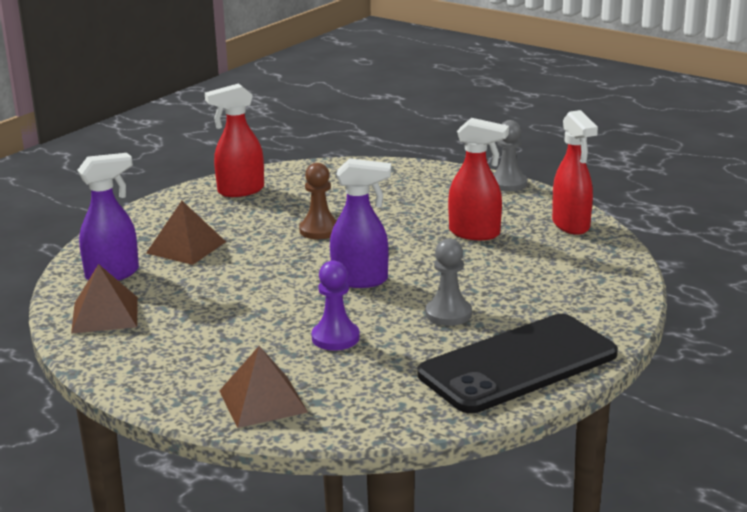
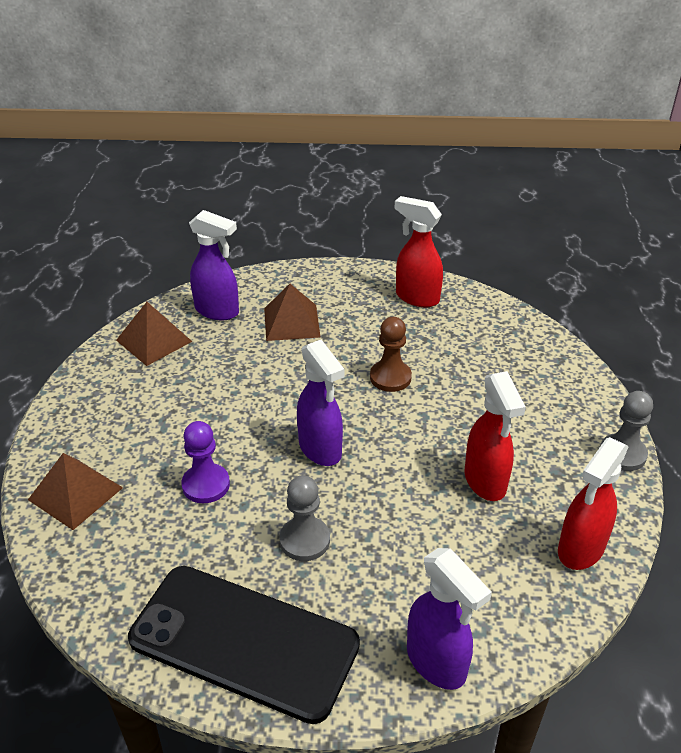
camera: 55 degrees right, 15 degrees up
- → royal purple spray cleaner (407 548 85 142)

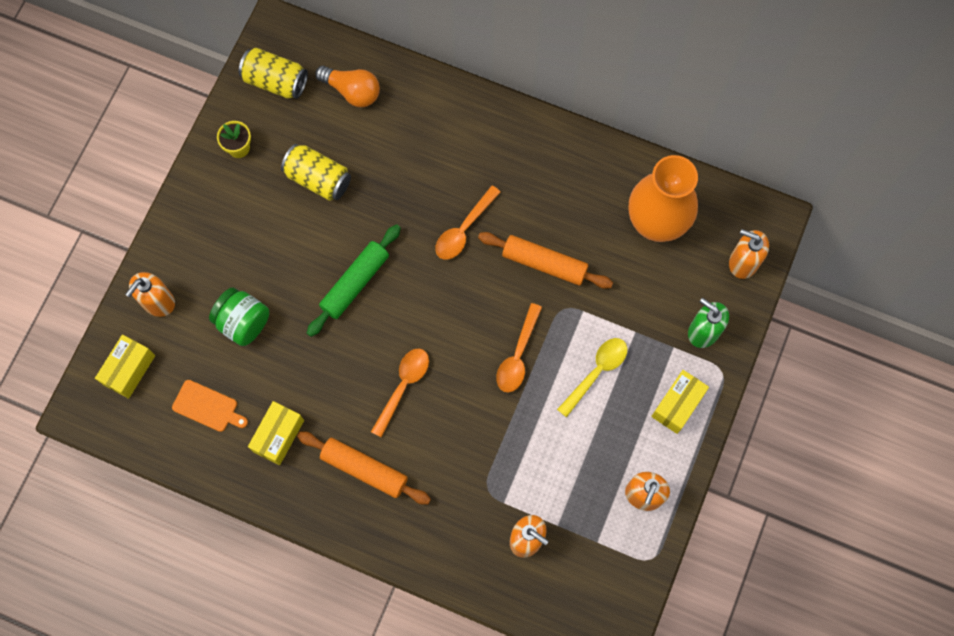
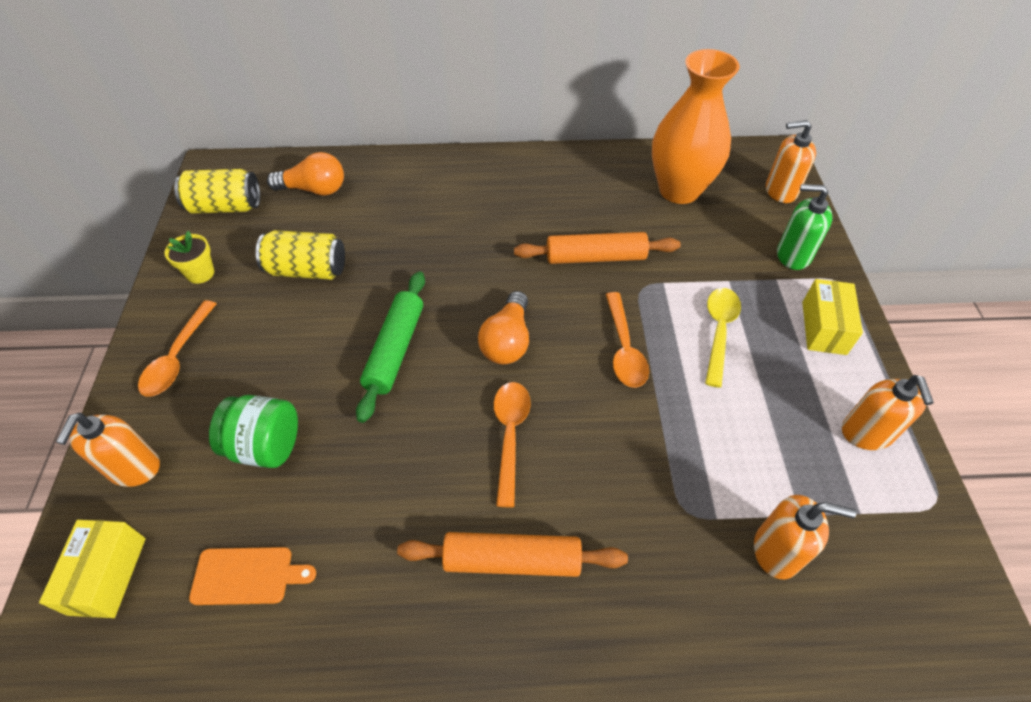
camera: 25 degrees left, 20 degrees down
bright yellow box (248 401 56 64) → -
bright orange teaspoon (435 185 66 75) → bright orange teaspoon (138 300 78 96), moved
- → bright orange lightbulb (478 291 51 73)

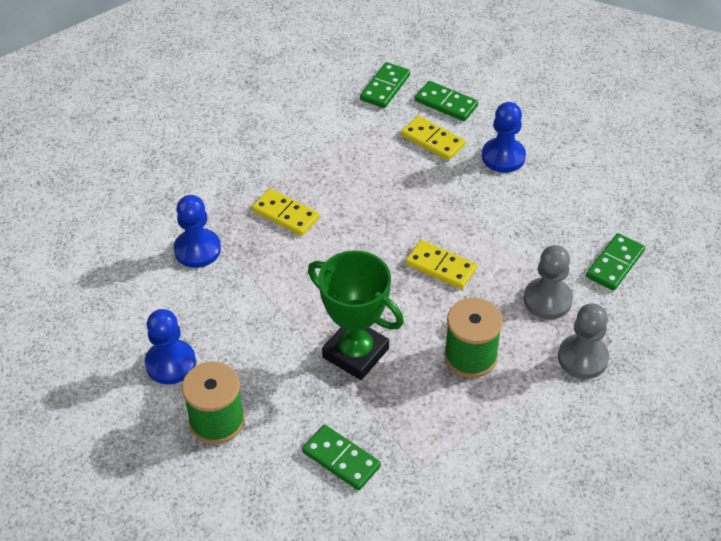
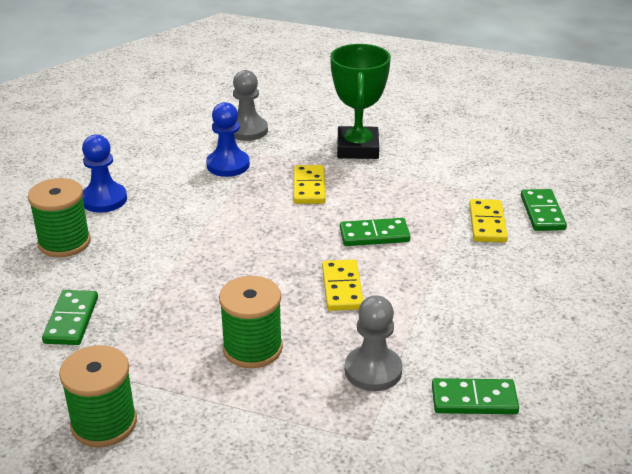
camera: 55 degrees right, 15 degrees down
leaf-green trophy (308 250 96 130) → leaf-green trophy (330 44 61 115), moved
leaf-green domino tile (360 62 50 46) → leaf-green domino tile (340 218 70 28), moved
royal blue chess pawn (482 102 44 71) → -
ash-grey chess pawn (558 303 51 76) → ash-grey chess pawn (233 70 35 71), moved
- → leaf-green bobbin (59 345 78 102)

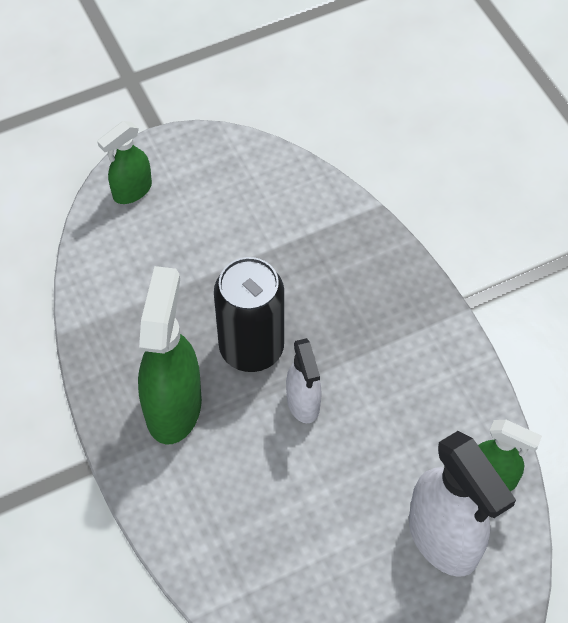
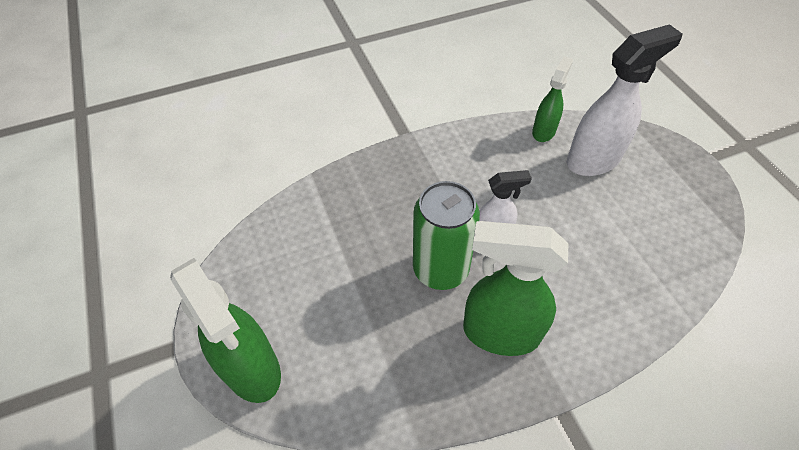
camera: 85 degrees left, 5 degrees down
leaf-green spray cleaner (97 121 55 83) → leaf-green spray cleaner (170 258 111 145), x1.73
jet-black soda can (214 257 70 115) → leaf-green soda can (413 181 67 109)

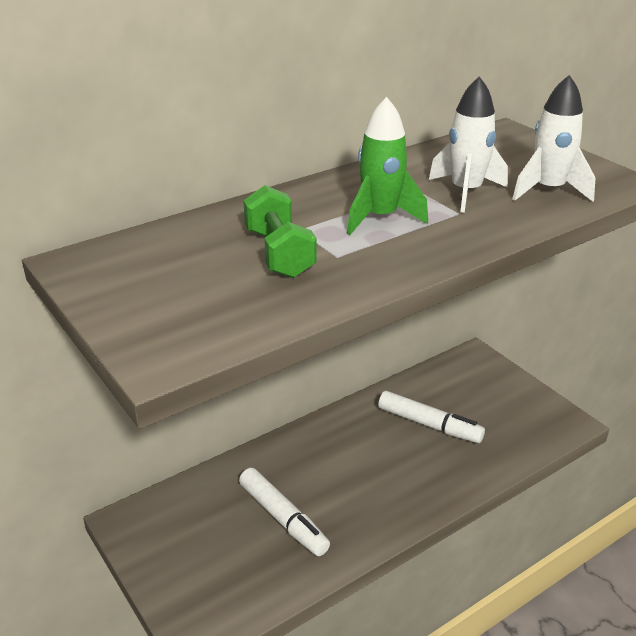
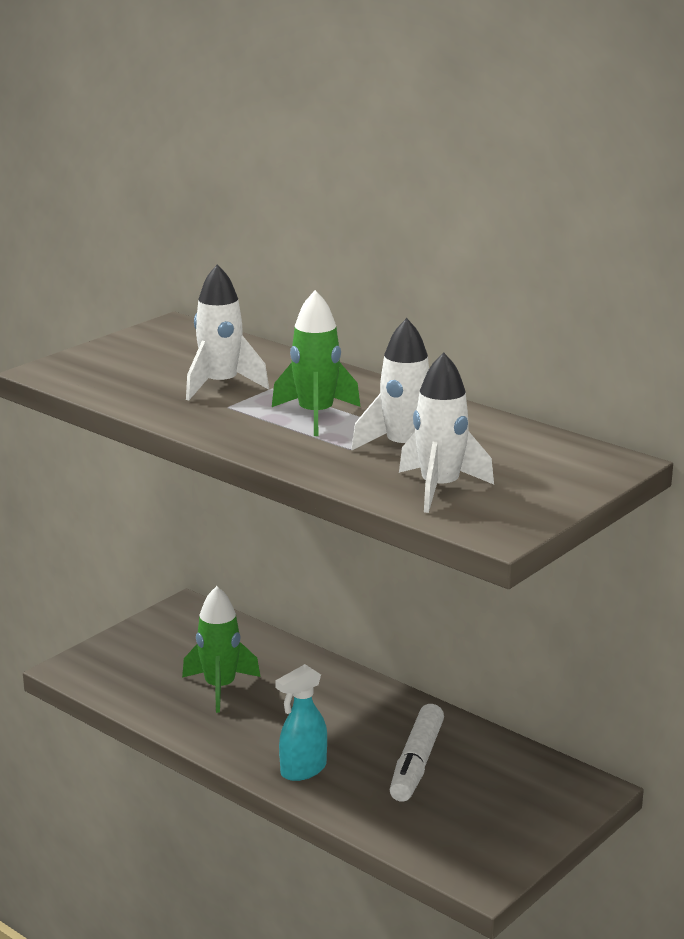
camera: 75 degrees right, 10 degrees down
white marker (239 468 91 88) → leaf-green spaceship (182 586 78 127)
leaf-green dumbbell (243 185 73 93) → white spaceship (186 265 83 136)
- → aqua spray cleaner (275 664 52 117)

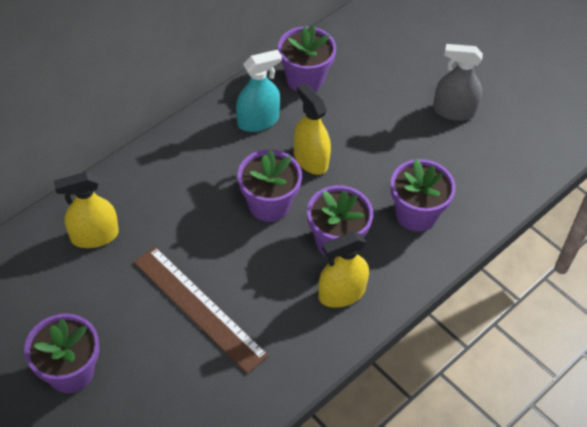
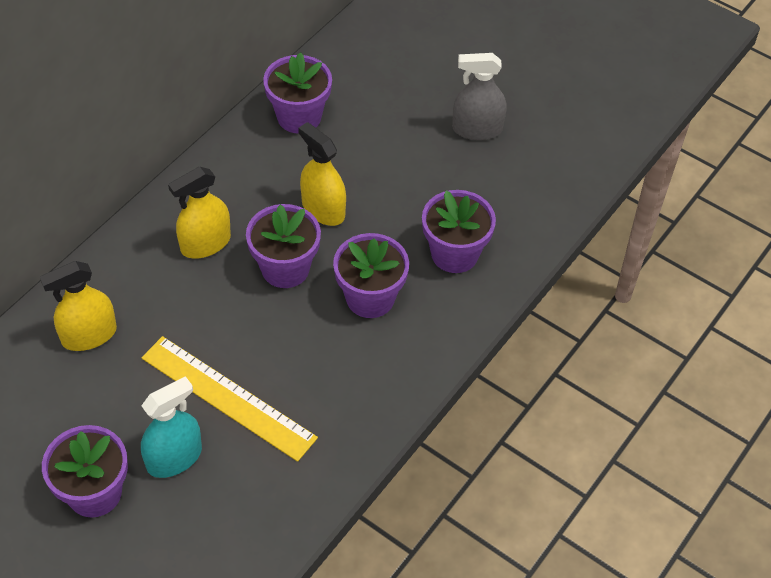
camera: 10 degrees left, 0 degrees up
brown ruler (134 246 135 128) → bright yellow ruler (142 336 176 126)
aqua spray cleaner (236 50 46 82) → aqua spray cleaner (141 376 61 102), moved
bright yellow spray cleaner (318 232 51 76) → bright yellow spray cleaner (168 167 63 91), moved

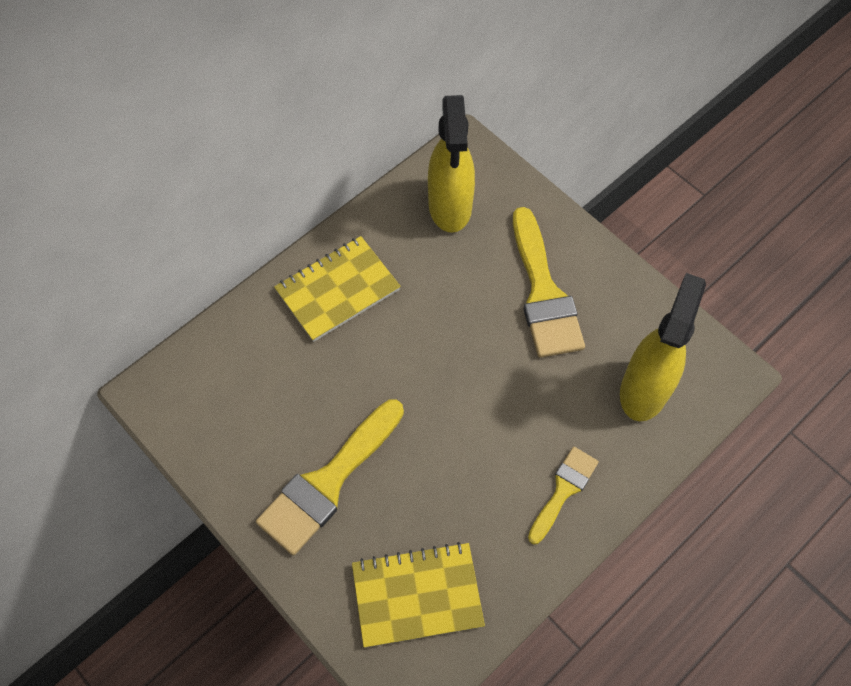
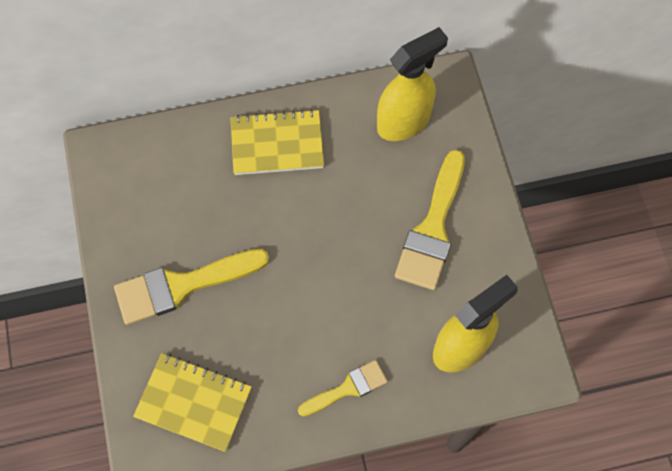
camera: 30 degrees right, 5 degrees up
bright yellow spray cleaner (428 95 47 138) → bright yellow spray cleaner (377 27 71 114), 150 degrees counterclockwise

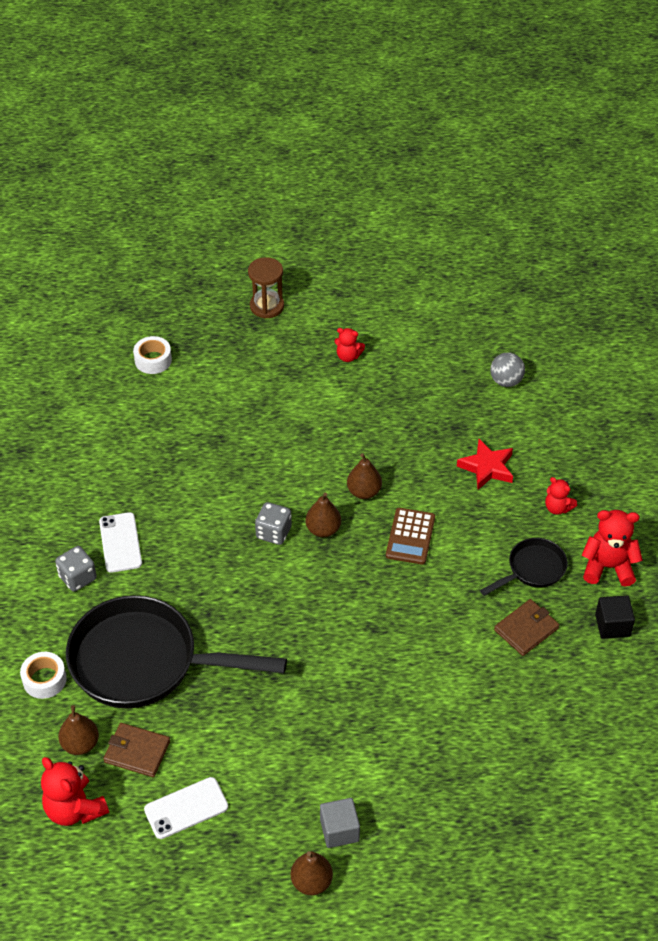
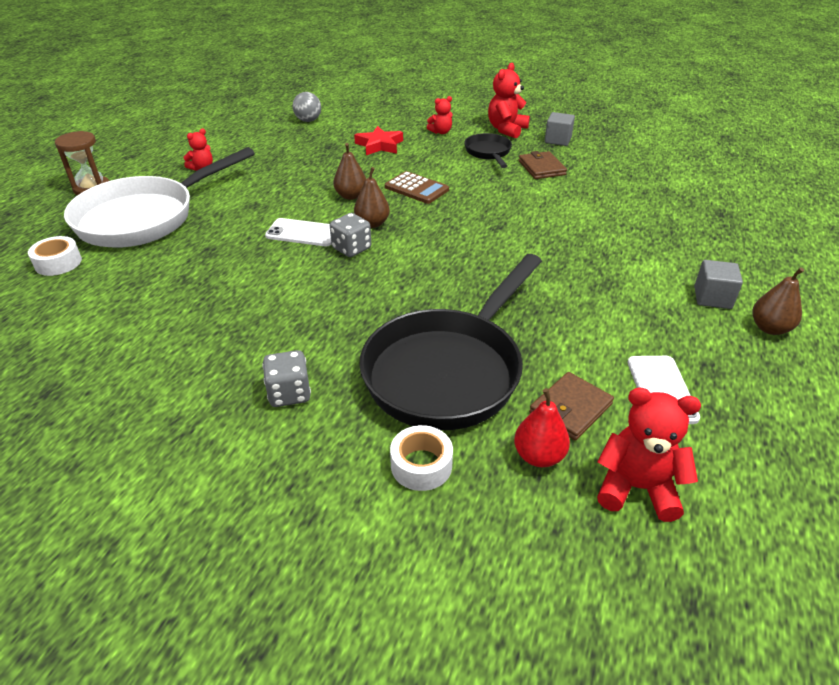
camera: 65 degrees left, 10 degrees down
red teddy bear (41 757 68 69) → red teddy bear (597 388 104 134), 150 degrees counterclockwise
brown toy pear (58 705 41 50) → red toy pear (514 388 56 79)
white mobile phone (99 512 43 61) → white mobile phone (265 218 66 28), moved
jet-black cube (595 595 40 44) → ash-grey cube (545 112 30 34)
- → white frying pan (64 147 191 100)

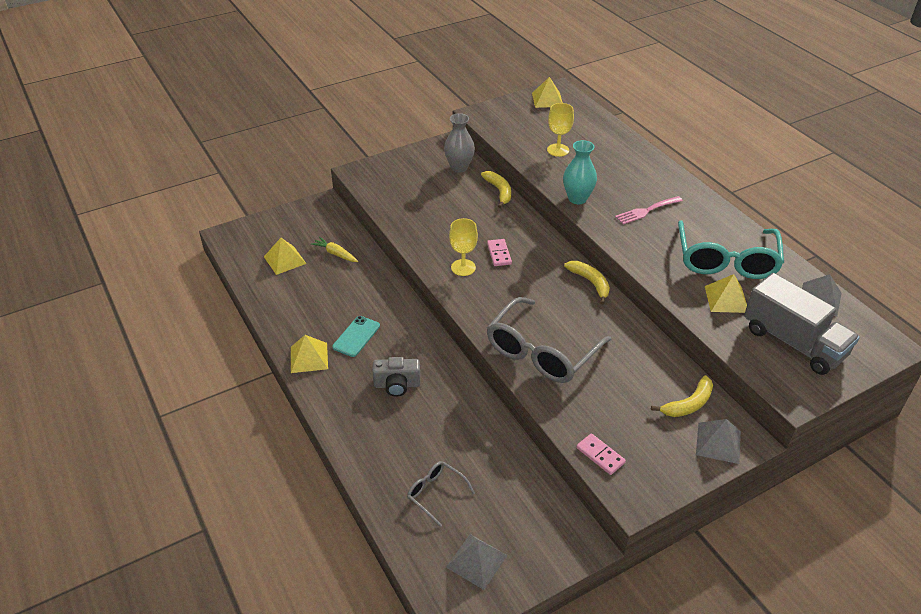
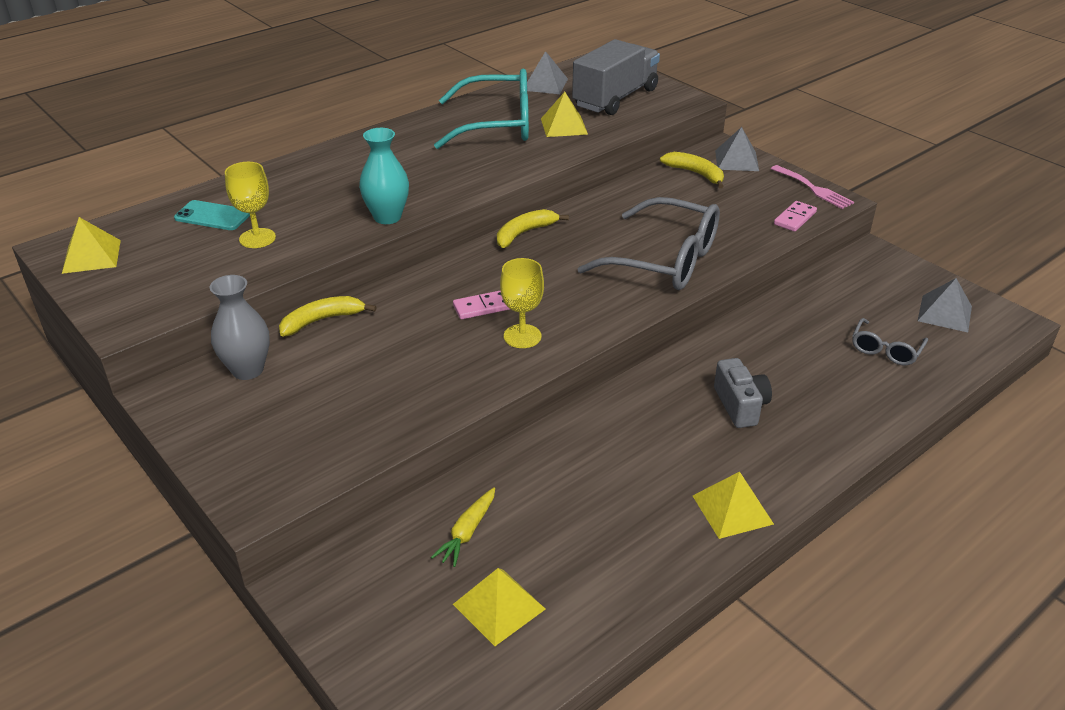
camera: 100 degrees left, 5 degrees down
aqua mobile phone (332 316 48 41) → aqua mobile phone (174 200 76 30), moved
rosy fork (615 196 68 29) → rosy fork (771 165 83 44), moved

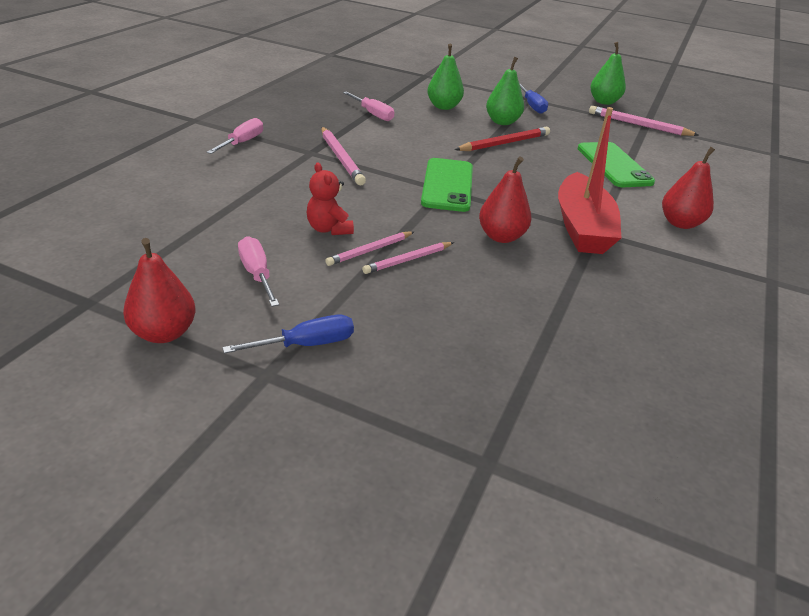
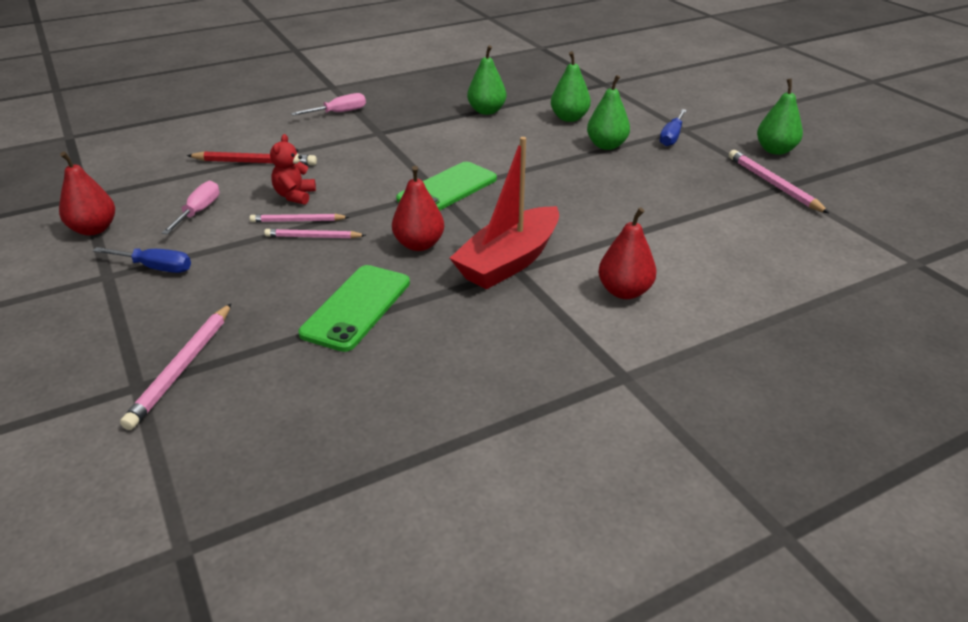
camera: 40 degrees right, 0 degrees up
rosy lead pencil (321 127 45 58) → rosy lead pencil (120 304 111 126), moved
rosy hand screwdriver (343 91 51 30) → leaf-green toy pear (467 45 39 70)
red lead pencil (455 127 95 24) → red lead pencil (187 151 130 14), moved
leaf-green mobile phone (577 142 78 45) → leaf-green mobile phone (298 265 112 87), moved

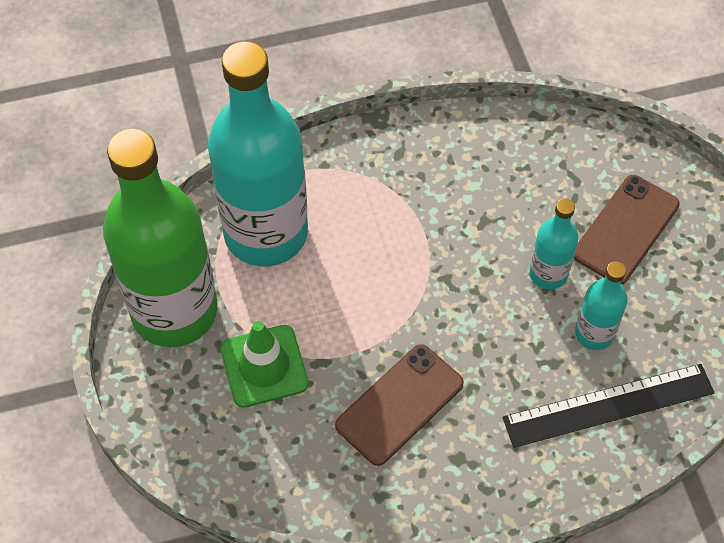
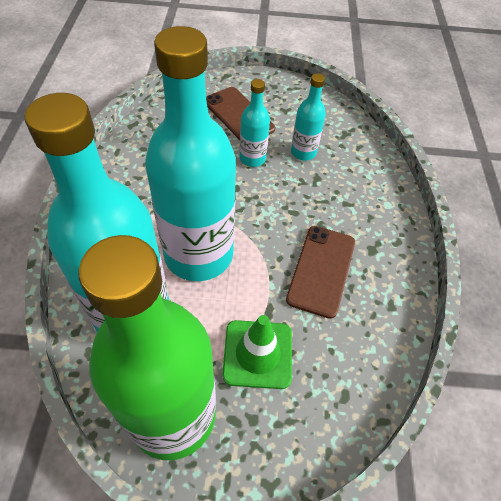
camera: 75 degrees left, 5 degrees down
brown mobile phone (335 344 129 122) → brown mobile phone (286 226 69 93), 45 degrees clockwise
jet-black ruler (503 364 211 84) → -
- → aqua bottle (145 26 91 255)

